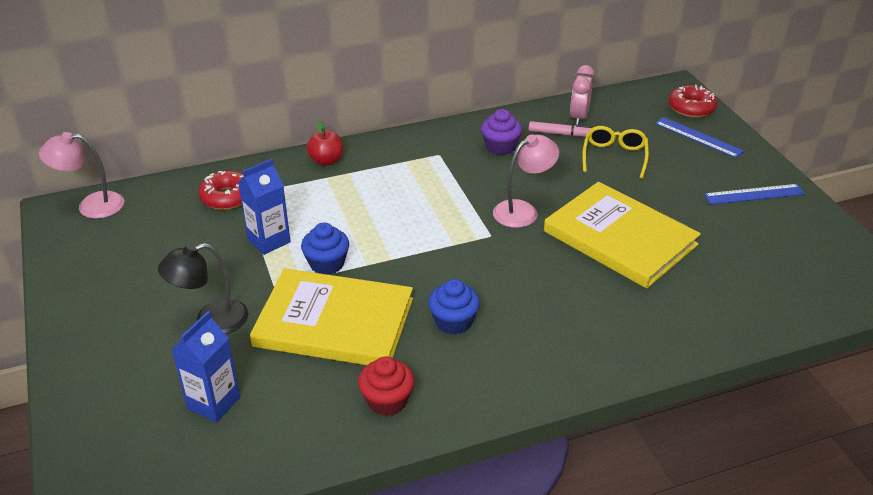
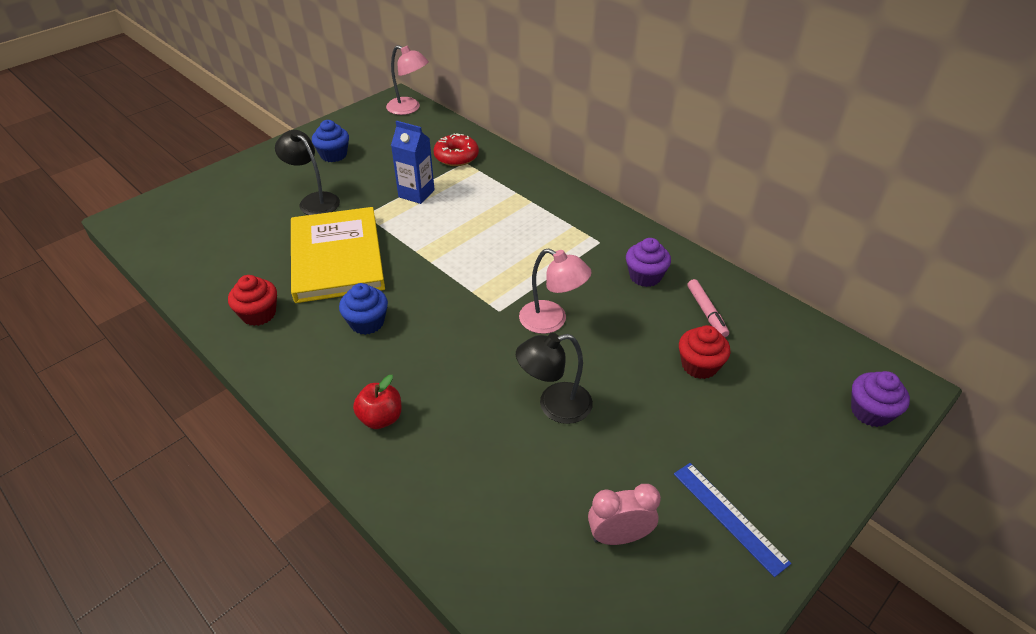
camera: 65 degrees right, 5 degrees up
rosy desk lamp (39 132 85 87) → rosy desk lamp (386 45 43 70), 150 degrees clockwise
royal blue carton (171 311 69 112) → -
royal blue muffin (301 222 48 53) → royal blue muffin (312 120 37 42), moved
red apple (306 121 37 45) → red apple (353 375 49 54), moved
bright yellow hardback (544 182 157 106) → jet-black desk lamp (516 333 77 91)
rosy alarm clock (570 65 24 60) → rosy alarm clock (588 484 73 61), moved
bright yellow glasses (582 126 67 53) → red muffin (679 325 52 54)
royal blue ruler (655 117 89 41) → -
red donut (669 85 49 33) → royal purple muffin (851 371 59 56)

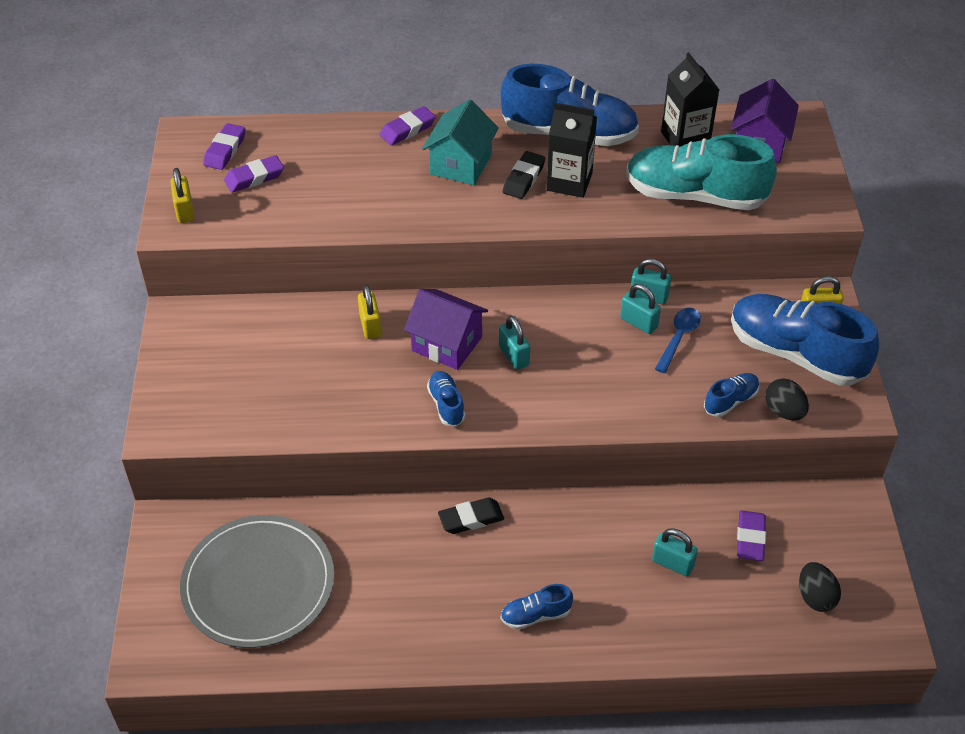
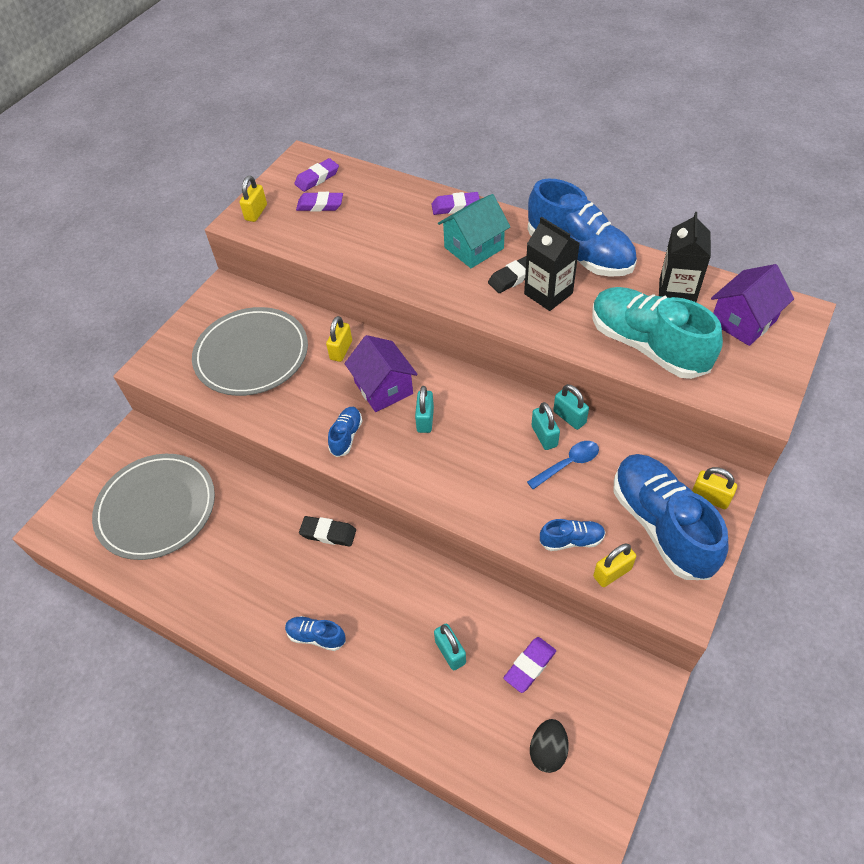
camera: 35 degrees right, 5 degrees up
jet-black egg shape (765 378 44 42) → bright yellow padlock (593 543 43 44)
- → ash-grey dinner plate (192 307 116 89)

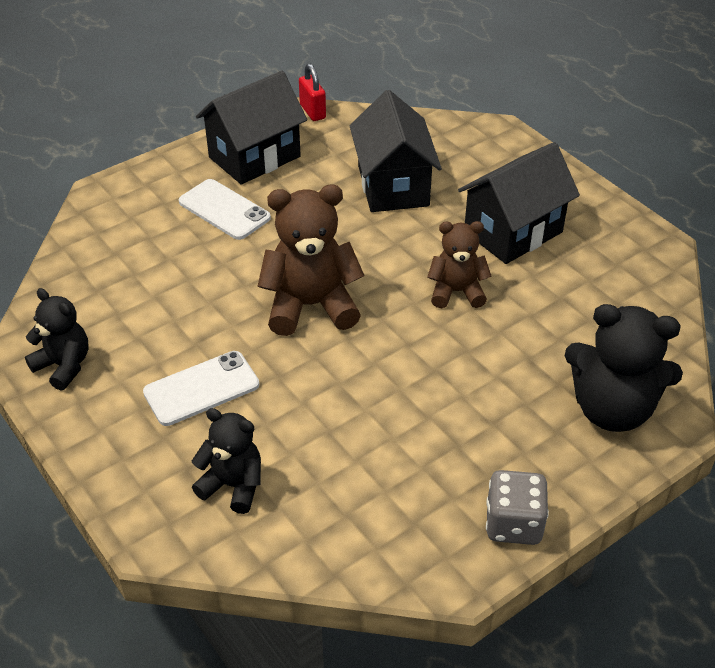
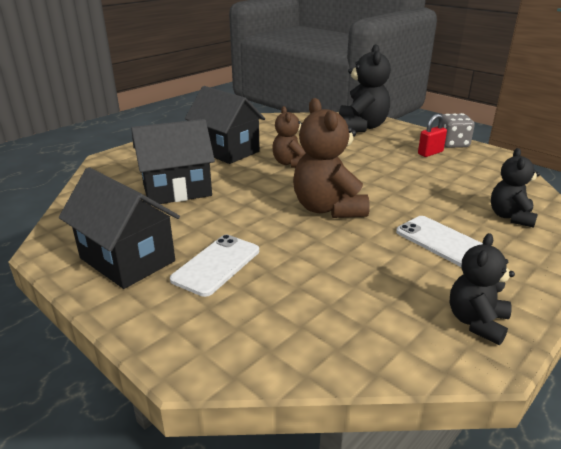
camera: 100 degrees left, 15 degrees down
red padlock (299 64 27 57) → red padlock (418 114 29 43), moved

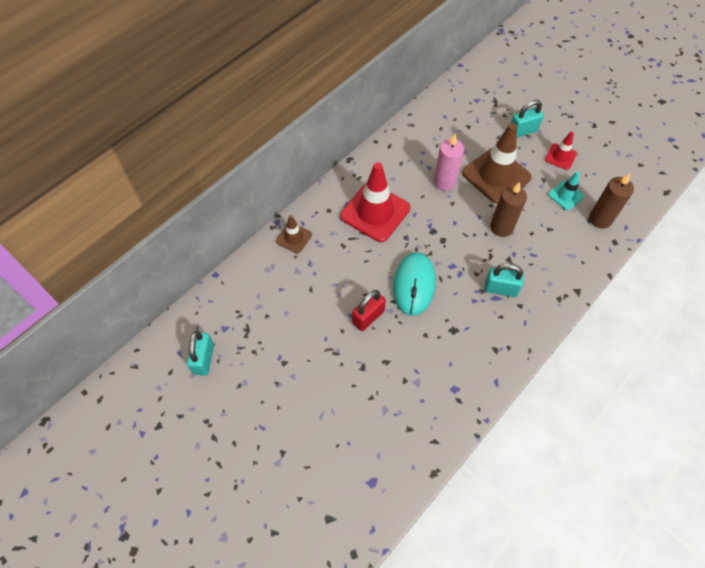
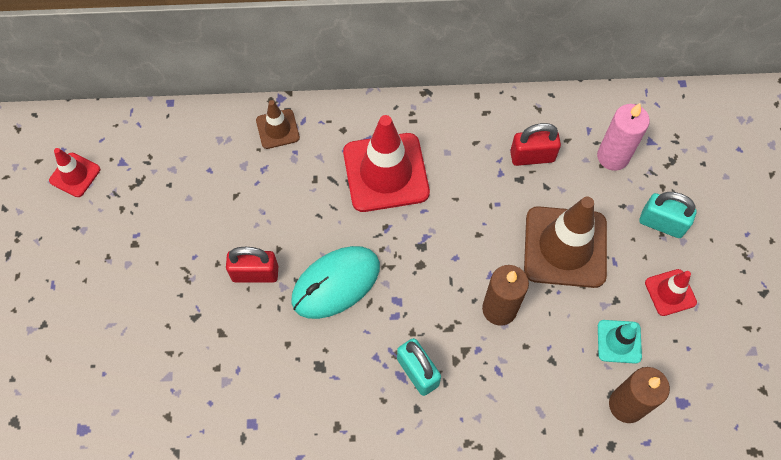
camera: 45 degrees right, 5 degrees up
aqua padlock (187 331 27 45) → red safety cone (49 148 51 49)
rosy candle (434 134 30 57) → rosy candle (597 103 53 68), moved
- → red padlock (510 123 51 43)

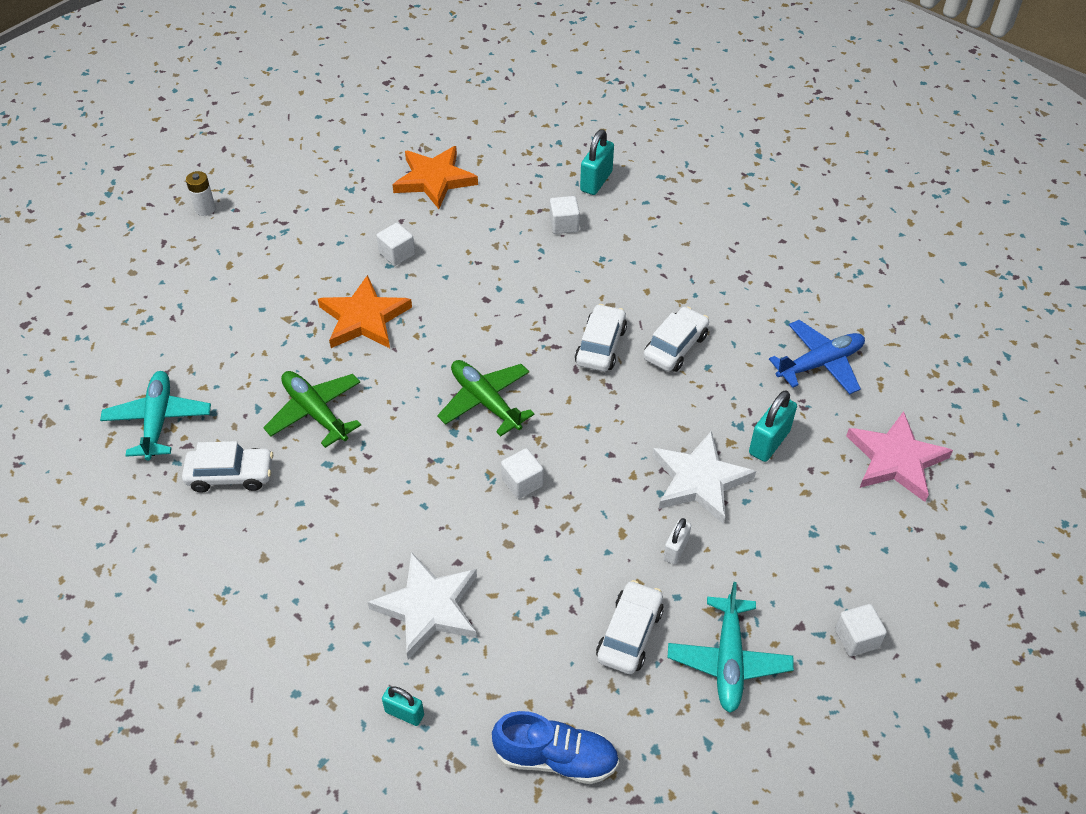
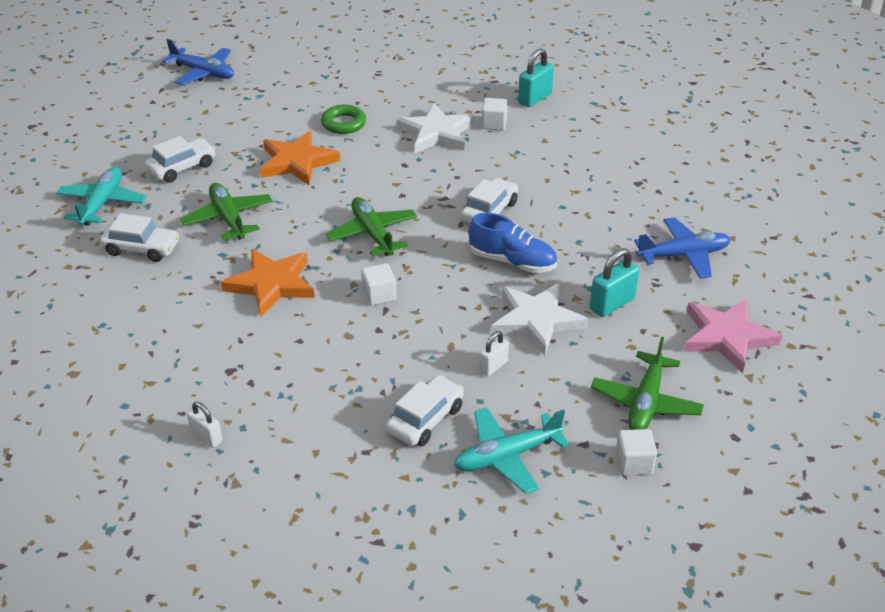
camera: 15 degrees right, 10 degrees down
white battery (186 171 30 45) → royal blue plane (162 39 72 46)
white five-pointed star (368 552 109 107) → white five-pointed star (397 103 78 50), moved
white cube (377 223 38 43) → leaf-green ring (321 104 45 30)
aqua padlock (382 686 42 40) → white padlock (187 402 36 46)
bright orange five-pointed star (393 146 85 63) → bright orange five-pointed star (221 249 94 68), moved
royal blue sneaker (492 711 127 73) → royal blue sneaker (469 213 88 60), moved
white automobile (643 306 66 66) → white automobile (145 136 71 47), moved
aqua plane (668 582 126 131) → aqua plane (454 407 116 87), 45 degrees clockwise
- → leaf-green plane (591 337 113 93)

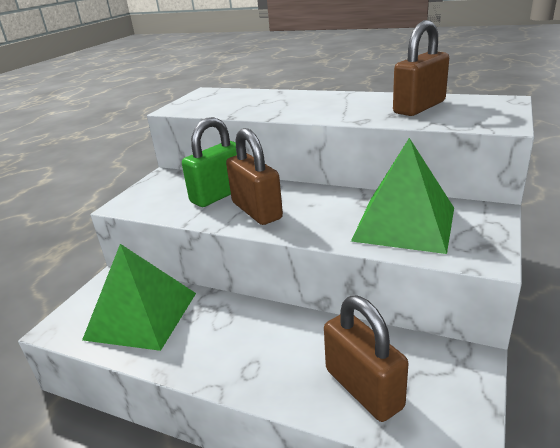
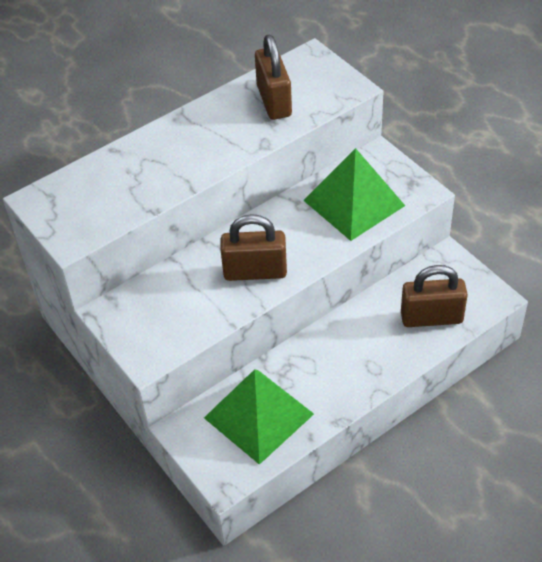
camera: 60 degrees left, 20 degrees up
leaf-green padlock (182 117 55 90) → -

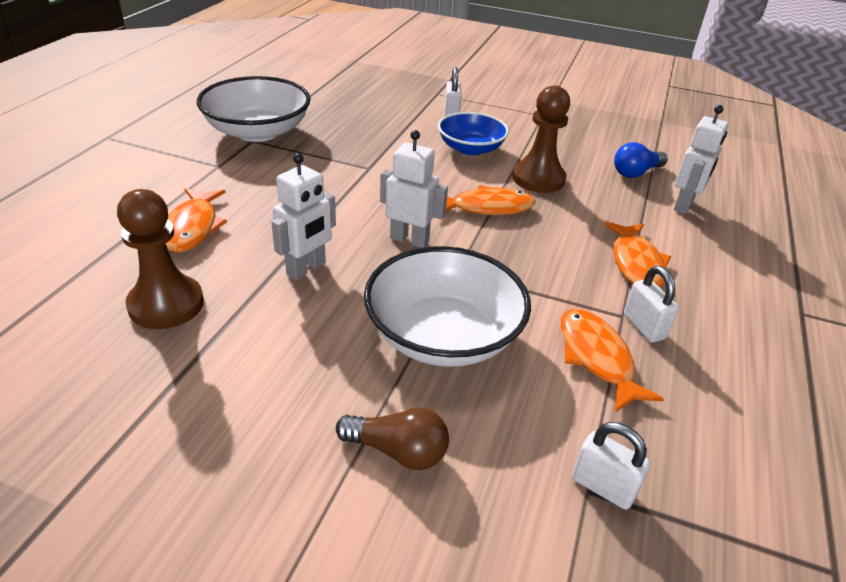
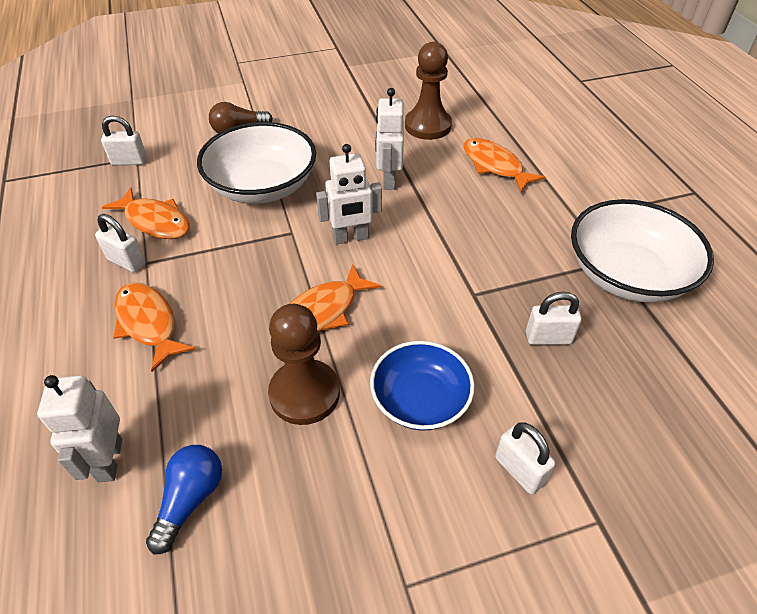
camera: 145 degrees right, 10 degrees up
- → white padlock (526 292 56 53)

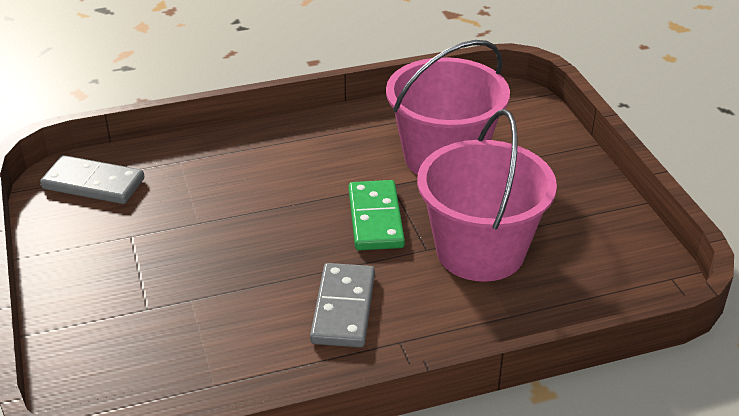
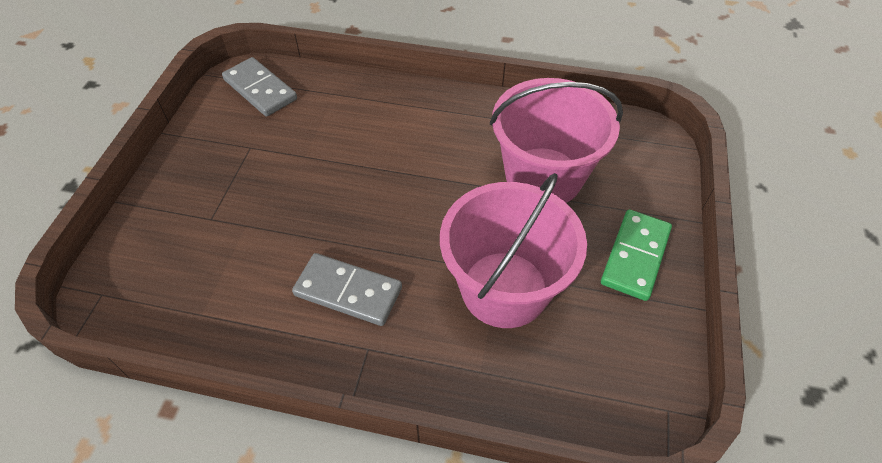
camera: 30 degrees right, 15 degrees up
ash-grey domino tile (310 263 65 85) → ash-grey domino tile (292 253 110 73), 75 degrees clockwise
leaf-green domino tile (349 180 56 70) → leaf-green domino tile (601 209 71 92), moved

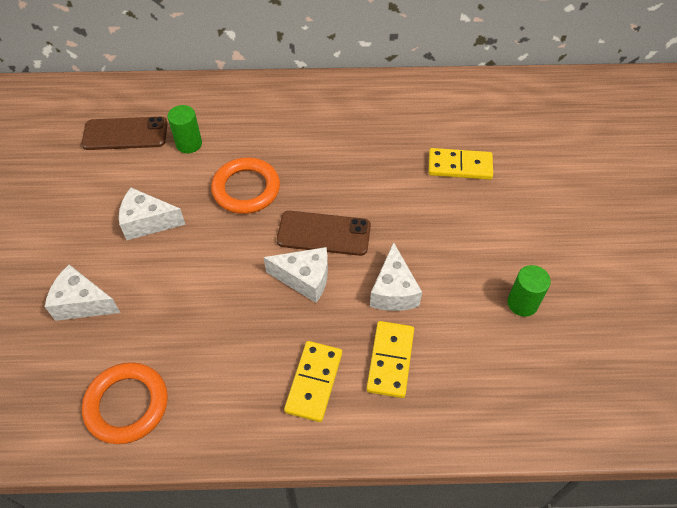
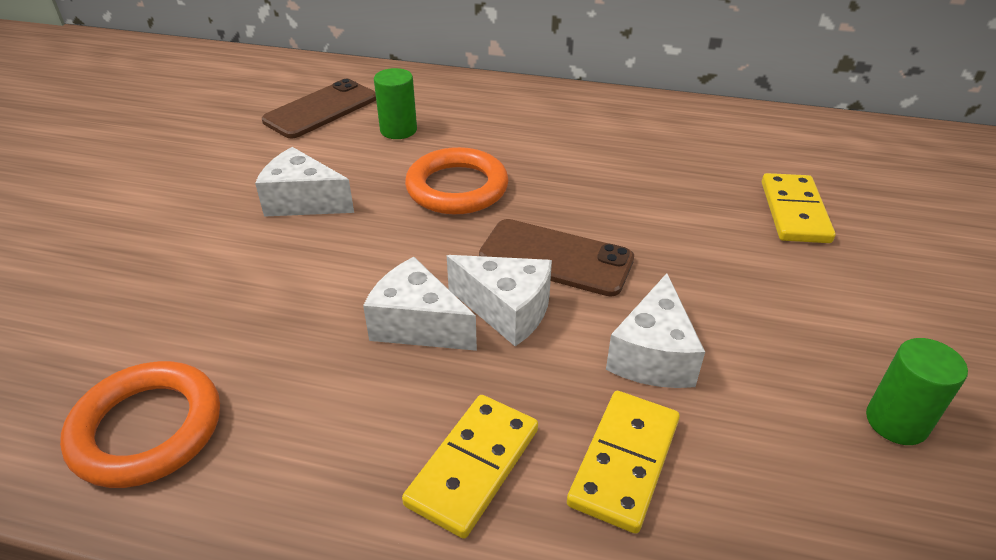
camera: 15 degrees right, 15 degrees down
white cheese (45 265 76 56) → white cheese (363 257 114 94), moved
brown mobile phone (81 117 87 33) → brown mobile phone (262 79 114 59), 60 degrees counterclockwise
bright yellow domino tile (428 148 65 32) → bright yellow domino tile (762 173 73 70), 75 degrees clockwise

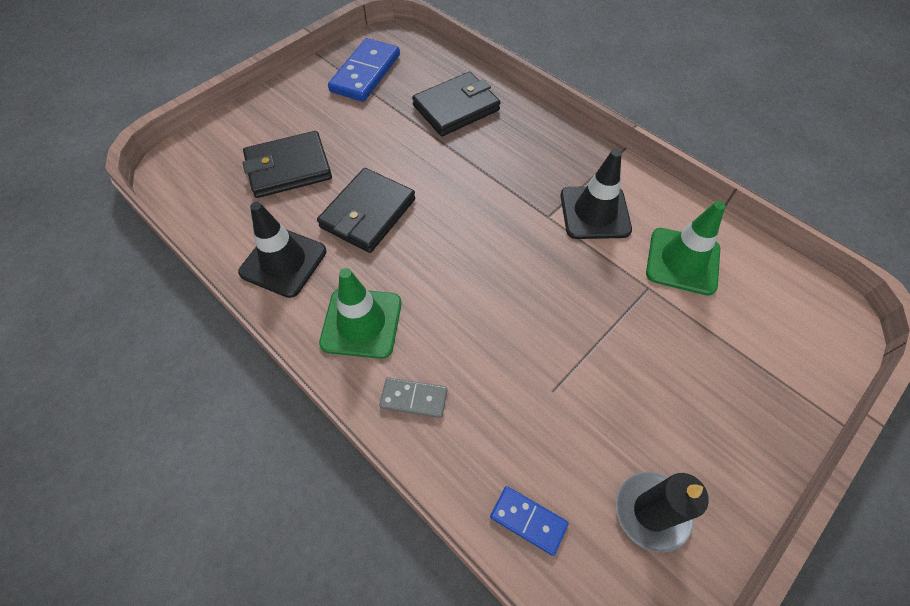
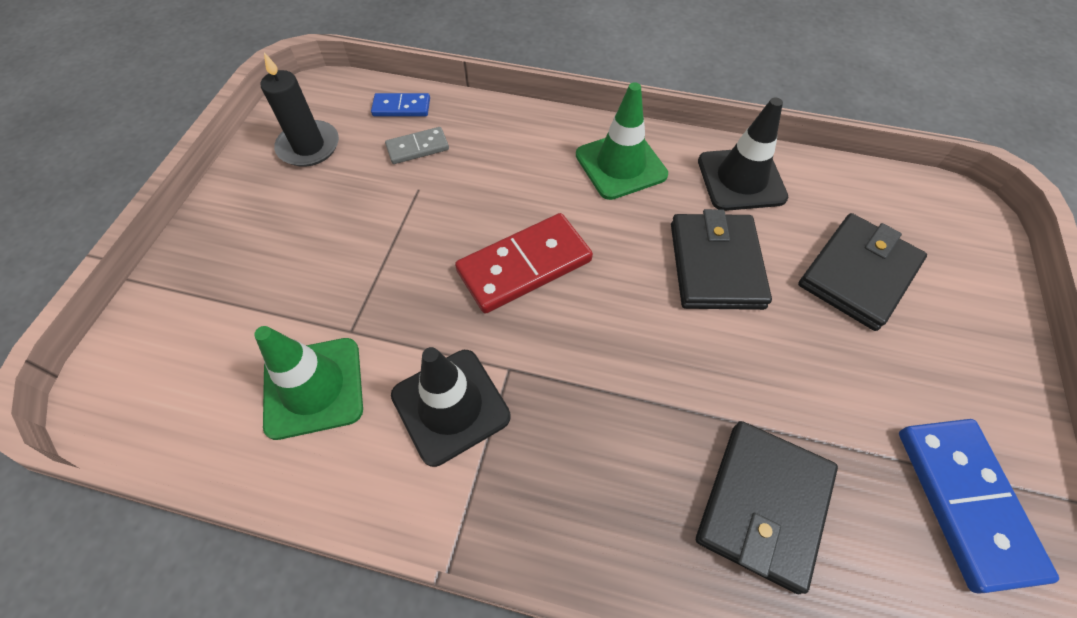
camera: 150 degrees right, 0 degrees up
ash-grey domino tile (379 378 68 40) → ash-grey domino tile (385 127 64 37), moved
- → red domino tile (455 213 138 101)

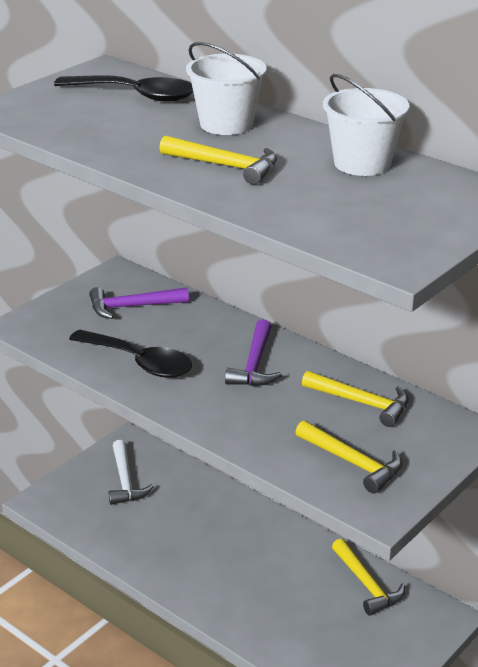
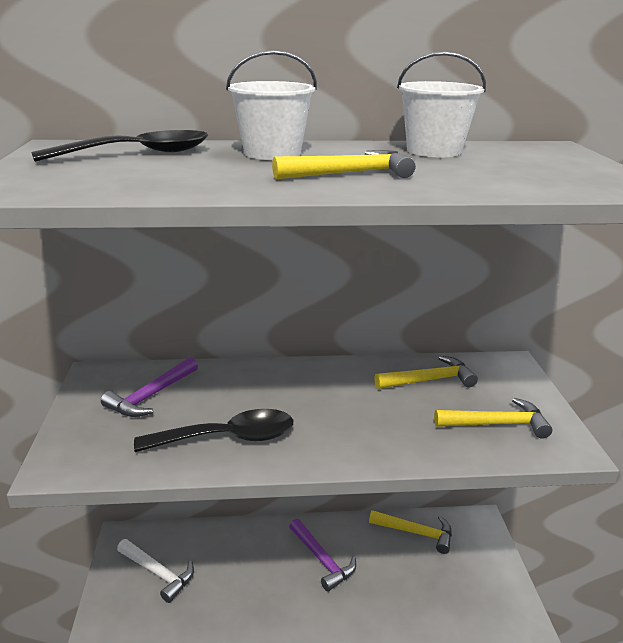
camera: 45 degrees left, 5 degrees down
royal purple hammer (225 319 57 67) → royal purple hammer (289 519 67 73), moved

